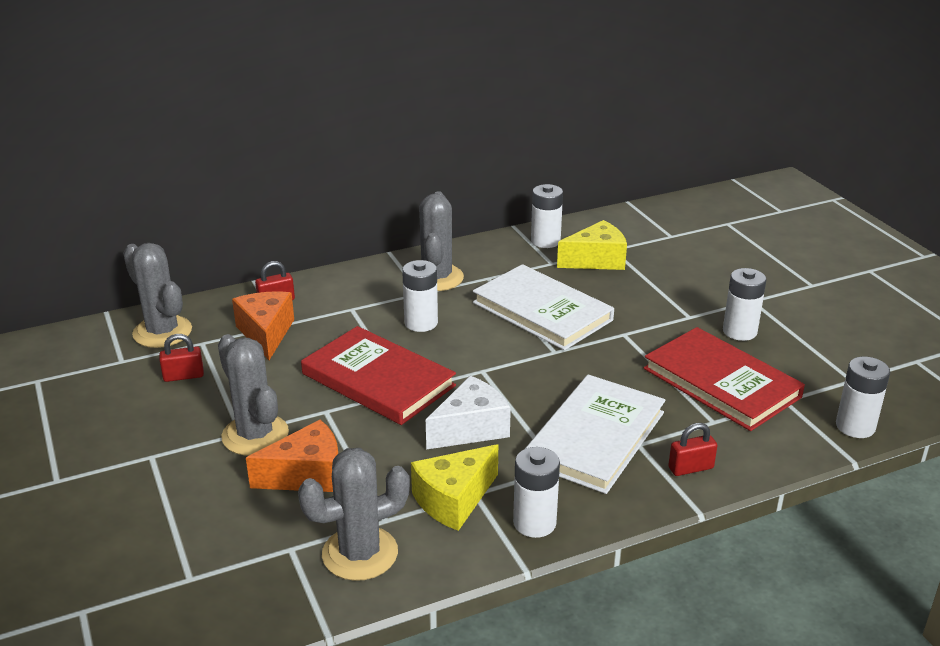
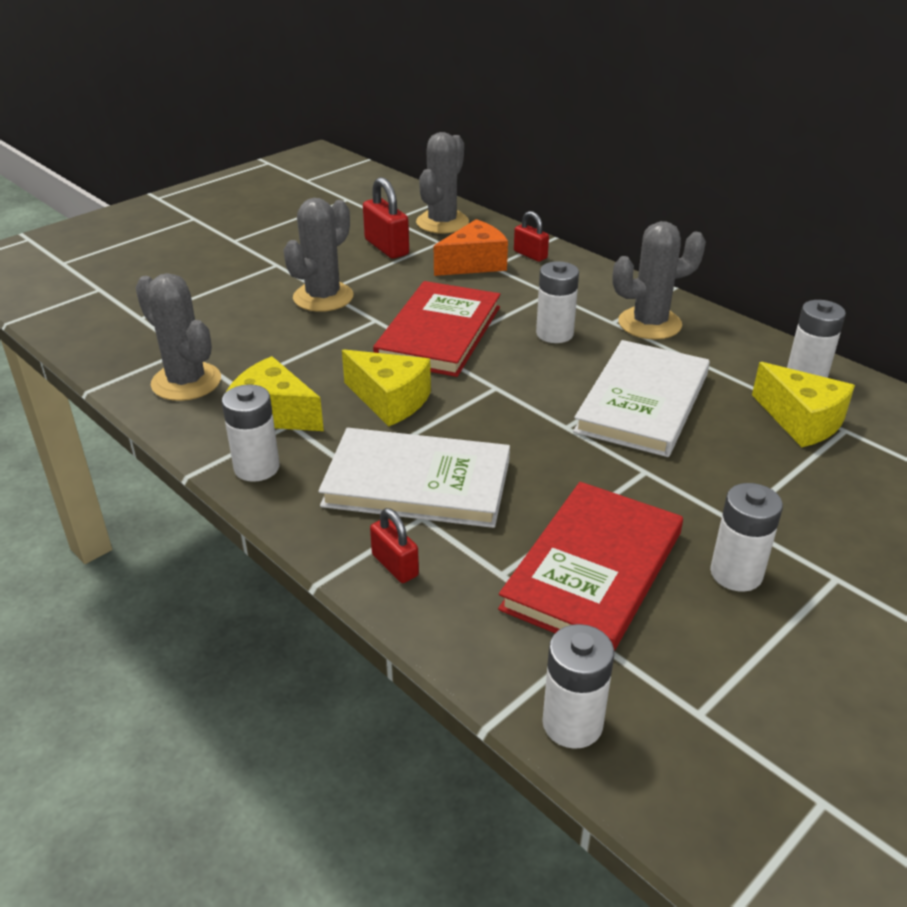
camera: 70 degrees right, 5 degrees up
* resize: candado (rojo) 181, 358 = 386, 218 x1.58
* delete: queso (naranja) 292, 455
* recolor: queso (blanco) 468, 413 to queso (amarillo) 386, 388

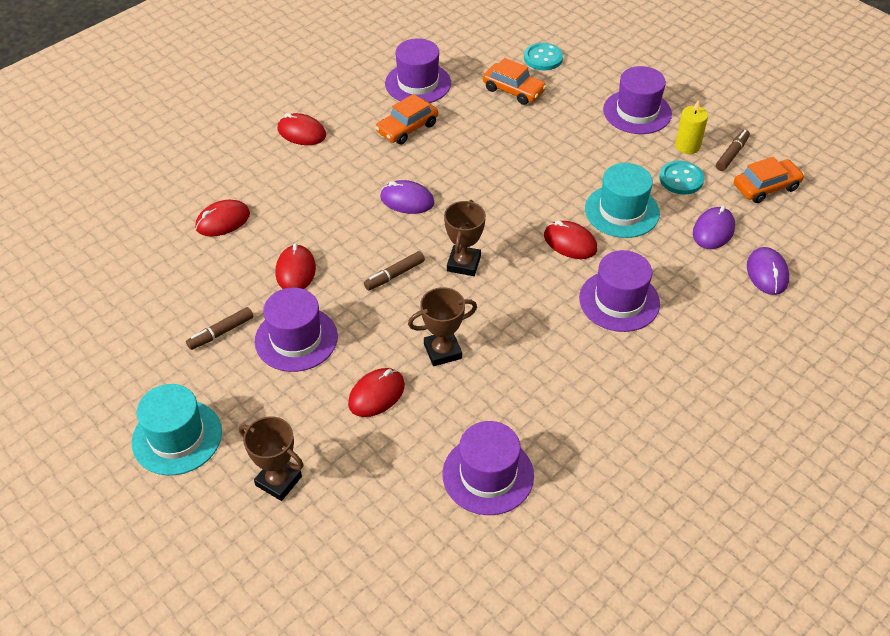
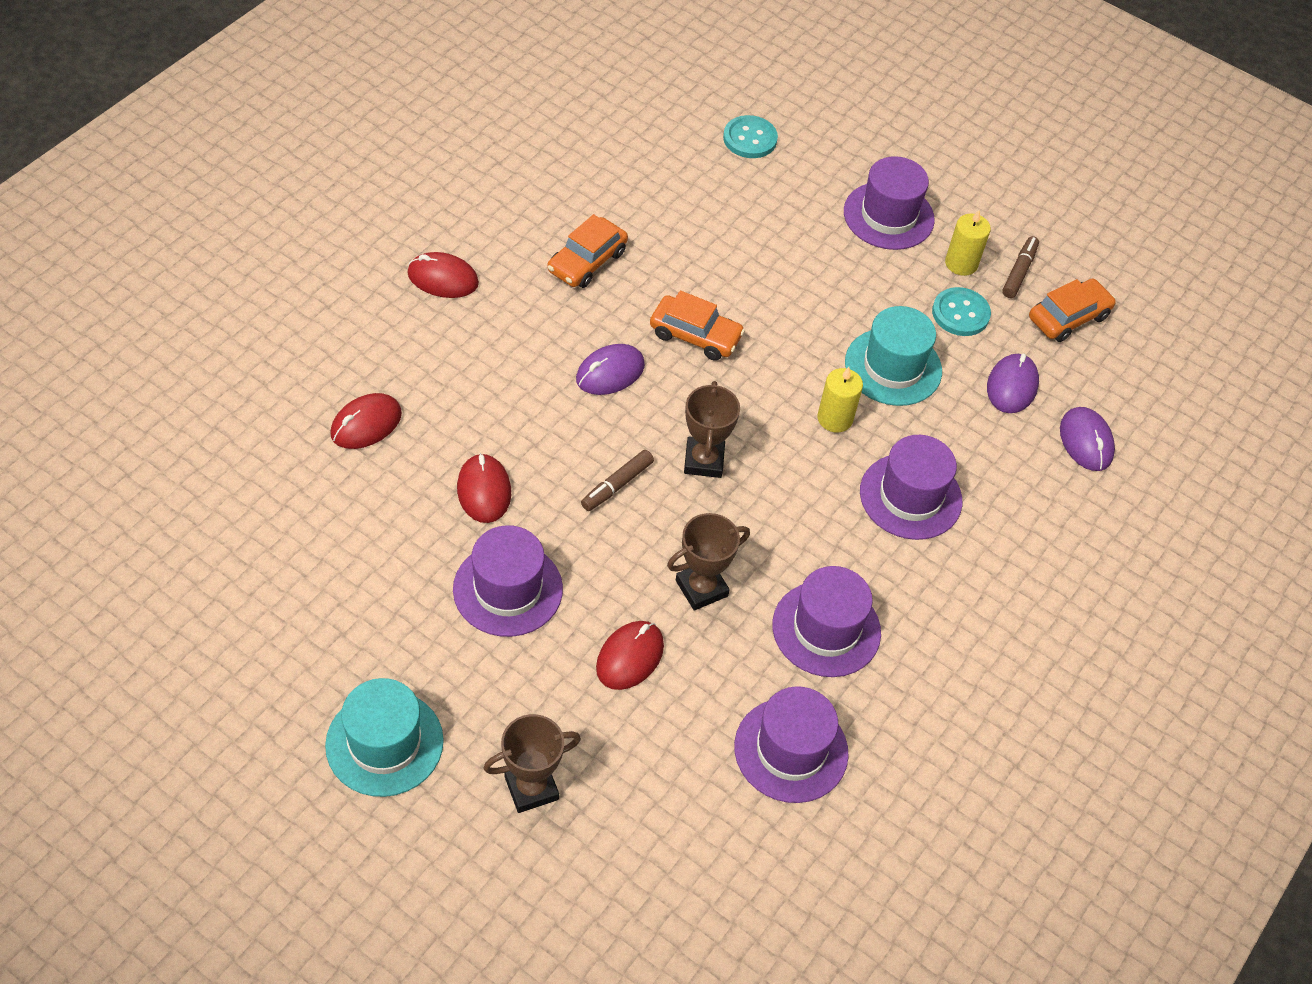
camera: 15 degrees left, 5 degrees up
* delete: rotulador (marrón) 220, 328
* rotate: trofeo (marrón) 271, 459 = 532, 763 45 degrees counterclockwise
* rotate: ratón (morado) 407, 197 = 610, 369 45 degrees counterclockwise
* move: sombrero (morado) 418, 70 to 826, 621
* move: coche (naranja) 515, 81 to 697, 326
* replace: ratón (rojo) 570, 240 to vela (amarillo) 840, 399

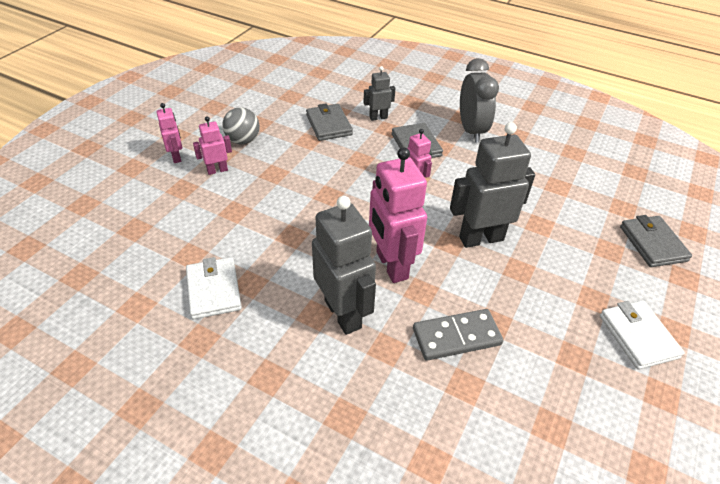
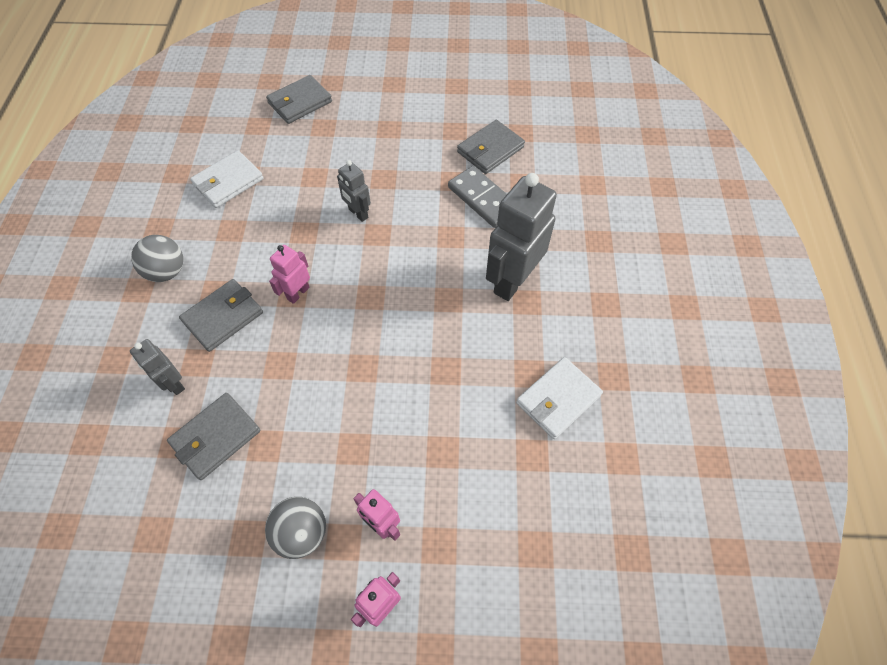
camera: 115 degrees left, 15 degrees up
* delete: robot (rosa) 398, 215
* resize: robot (gris) 492, 185 = 354, 191 x0.51
* replace: despertador (gris) 479, 100 to pelota (gris) 157, 258
* move: cartera (blanco) 642, 335 to 227, 179
* insert: cartera (gris) 491, 147

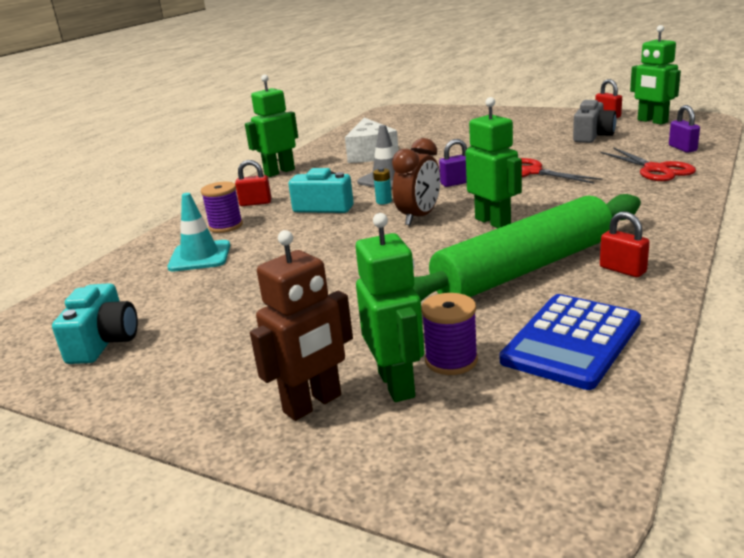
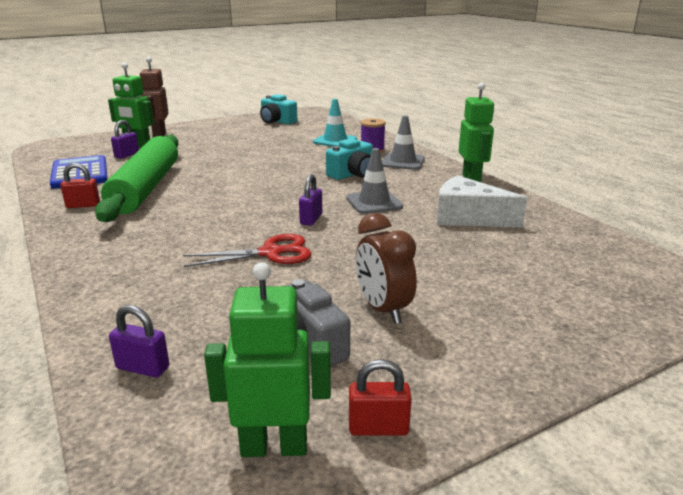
camera: 120 degrees right, 0 degrees up
* replace: candado (rojo) 253, 183 to cono de tráfico (gris) 403, 142
* delete: pila (turquesa) 382, 186
* move: despertador (marrón) 416, 181 to 386, 268
* replace: carrete (morado) 449, 334 to candado (morado) 125, 139
* delete: robot (verde) 494, 162
* delete: tijeras (rojo) 648, 164

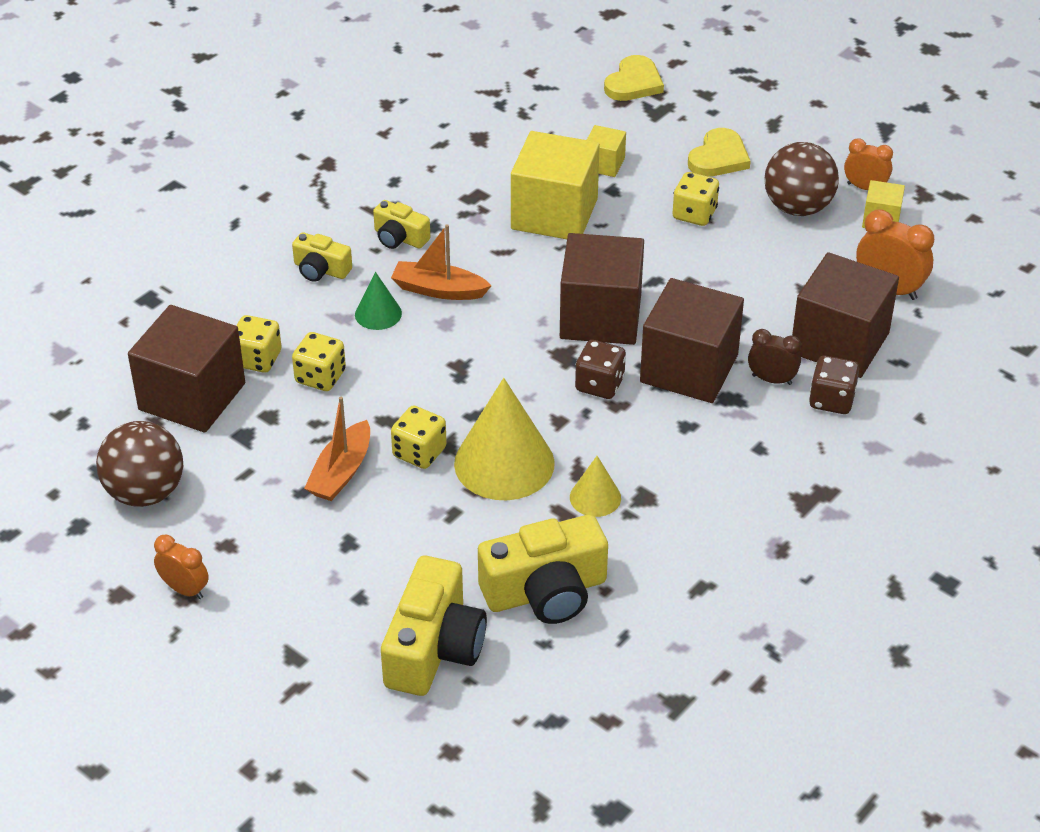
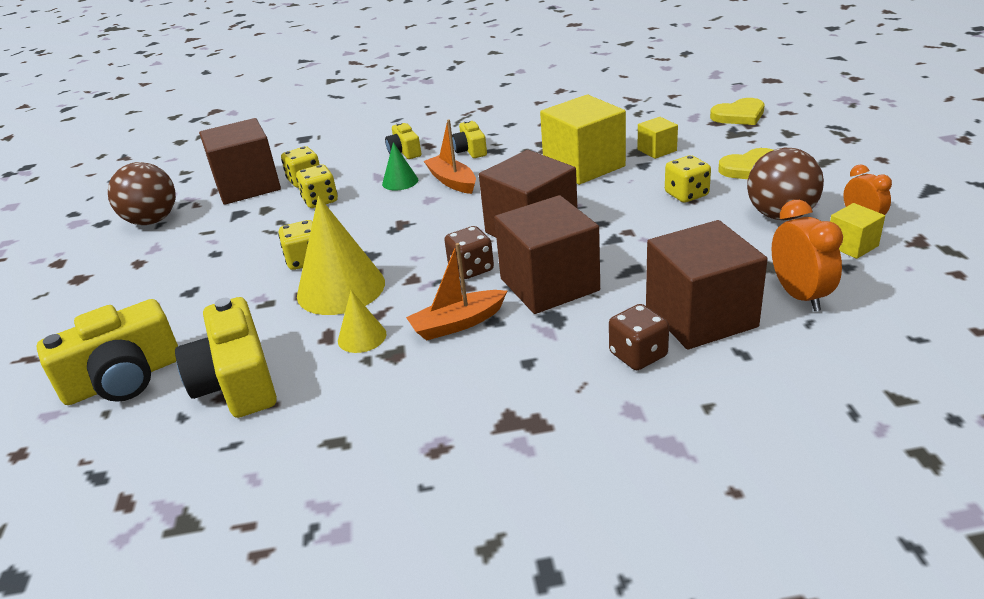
camera: 45 degrees right, 10 degrees down
* delete: despertador (naranja) 181, 566
* move: barco (naranja) 337, 449 to 456, 291
* rotate: cámara (amarillo) 543, 569 = 226, 357 45 degrees clockwise
* delete: despertador (marrón) 774, 357

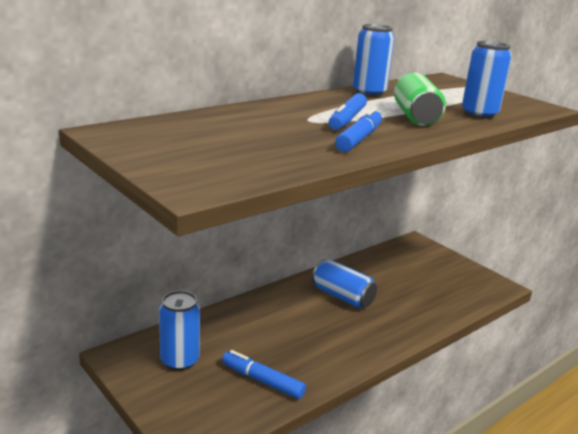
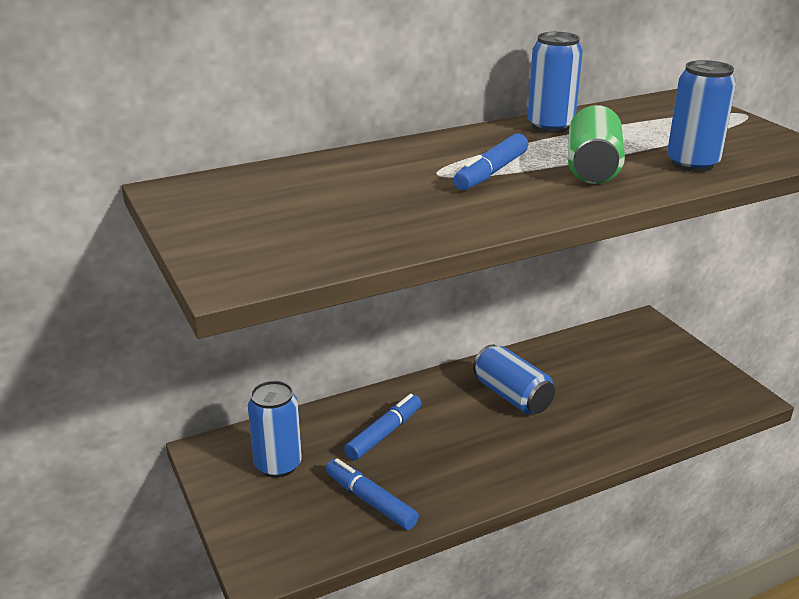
camera: 15 degrees right, 5 degrees up
* move: rotulador (azul) 358, 130 to 382, 427

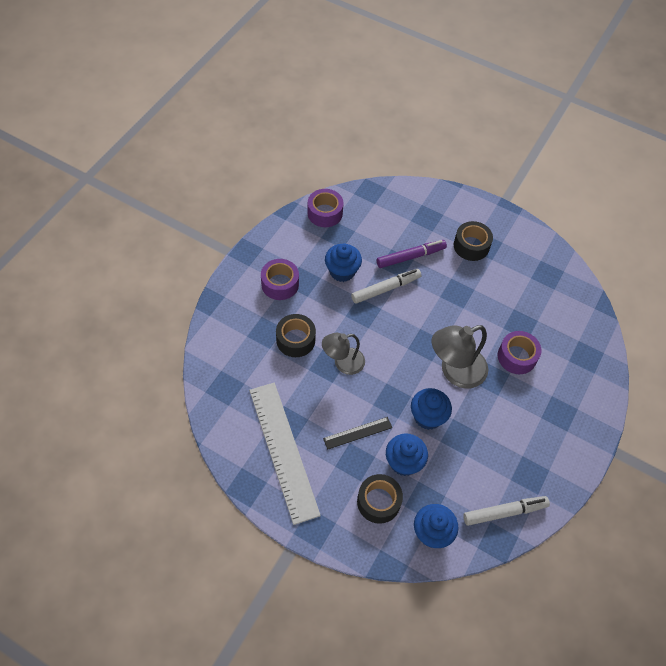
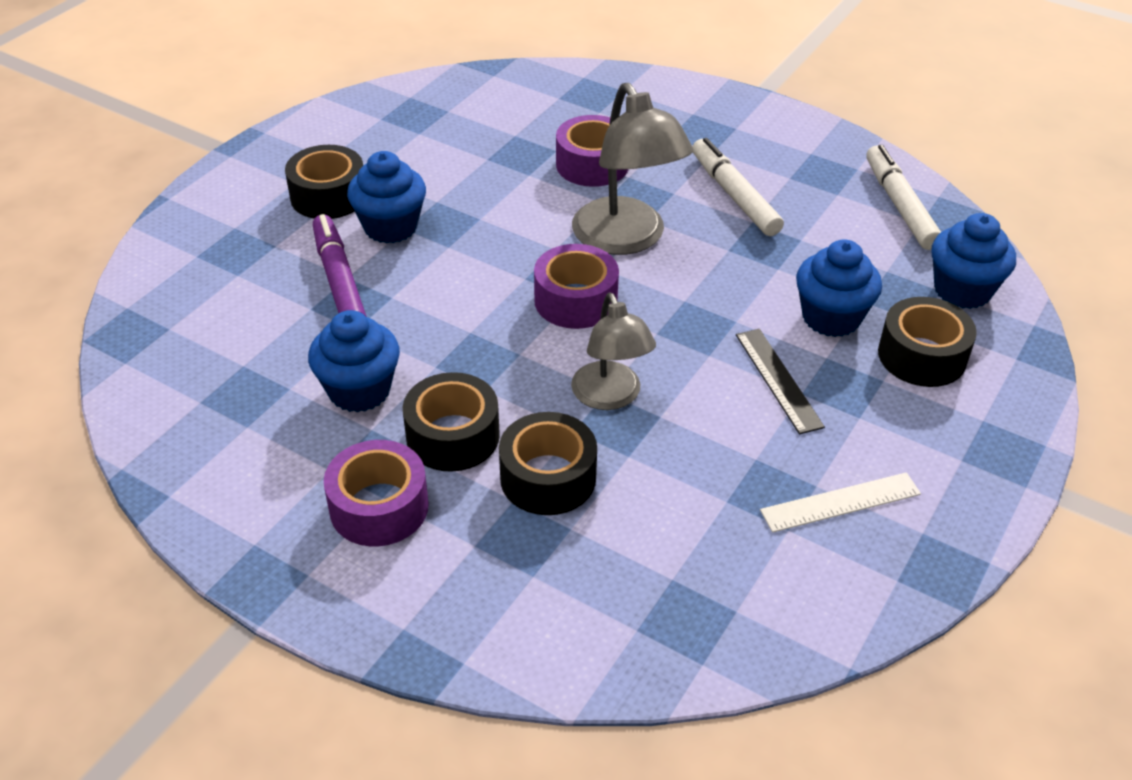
camera: 85 degrees left, 15 degrees down
* resize: regla (blanco) 285, 454 = 840, 502 x0.47
* move: cinta adhesiva (morado) 325, 208 to 576, 286
* move: rotulador (blanco) 386, 286 to 738, 187
* move: magdalena (azul) 431, 409 to 386, 197
* insert: cinta adhesiva (negro) 451, 422

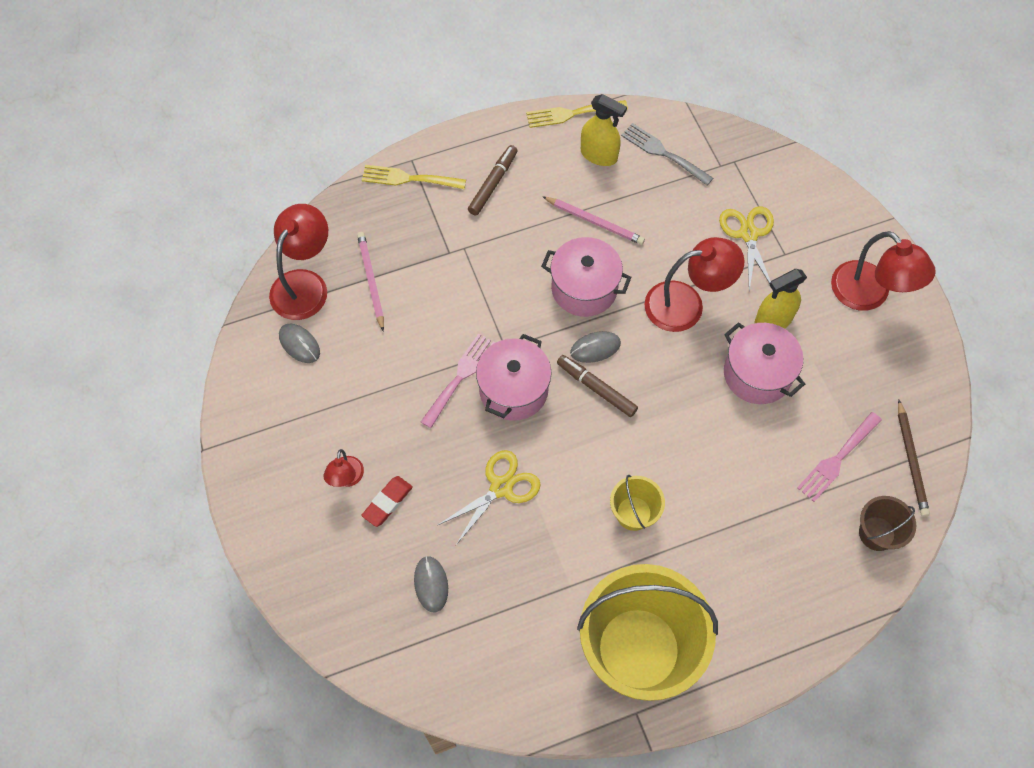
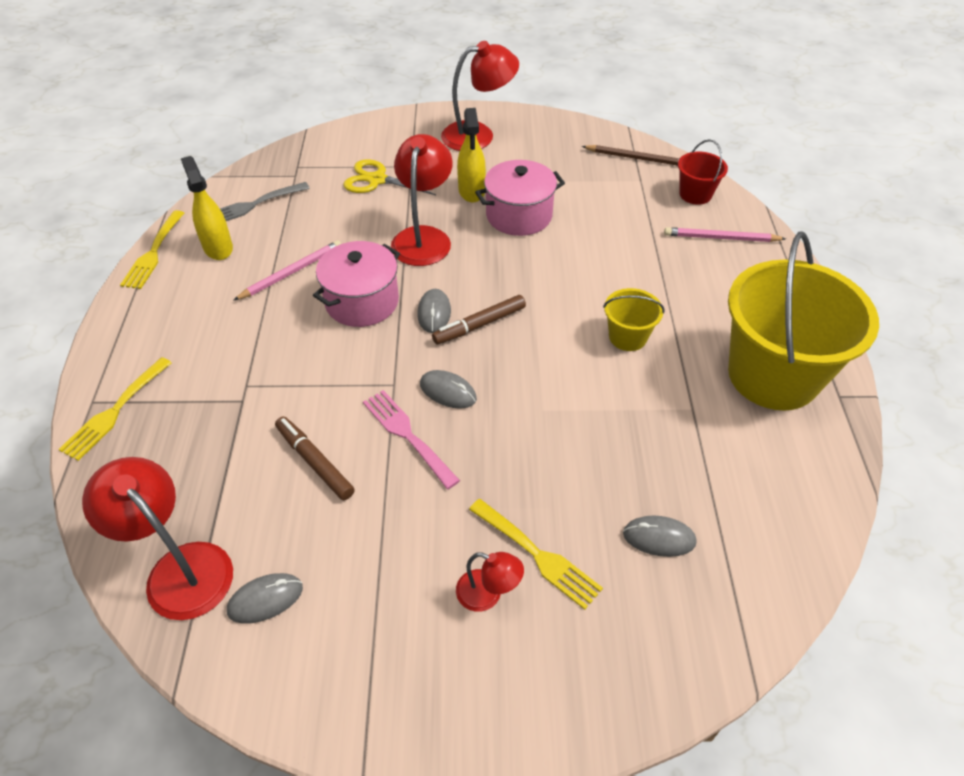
camera: 70 degrees left, 15 degrees down
* move: lápiz (rosa) 370, 282 to 725, 234
* replace: goma de borrar (rojo) 387, 501 to tenedor (amarillo) 536, 554
* delete: tijeras (amarillo) 489, 497
* move: rotulador (marrón) 492, 180 to 315, 458
* replace: olla (rosa) 514, 377 to ratón (gris) 448, 389
* rotate: pulverizador (amarillo) 604, 130 = 207, 208 75 degrees counterclockwise
* delete: tenedor (rosa) 839, 457
* recolor: balde (marrón) 887, 523 to balde (rojo) 703, 172

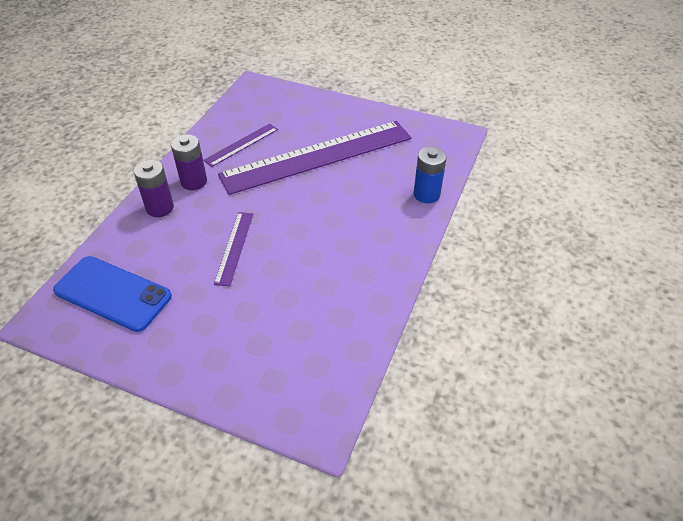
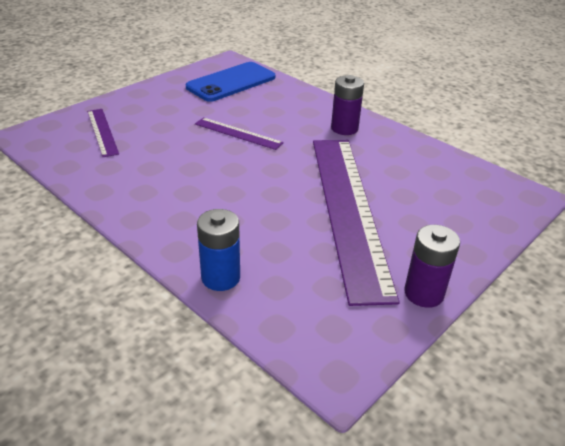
camera: 110 degrees right, 10 degrees down
* move: pila (morado) 154, 188 to 432, 266
* move: regla (morado) 240, 145 to 103, 133

